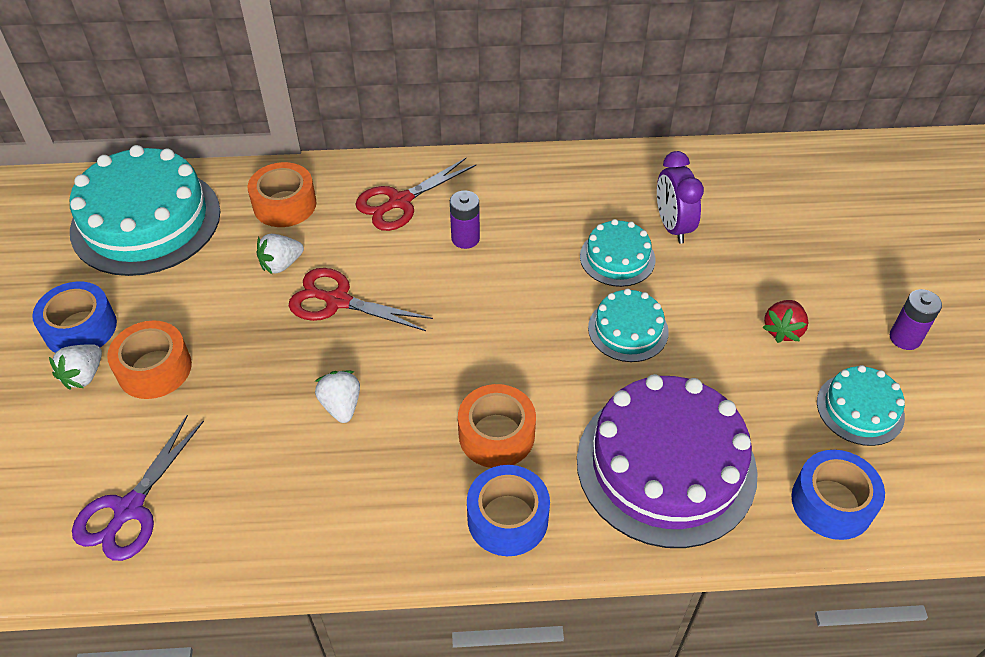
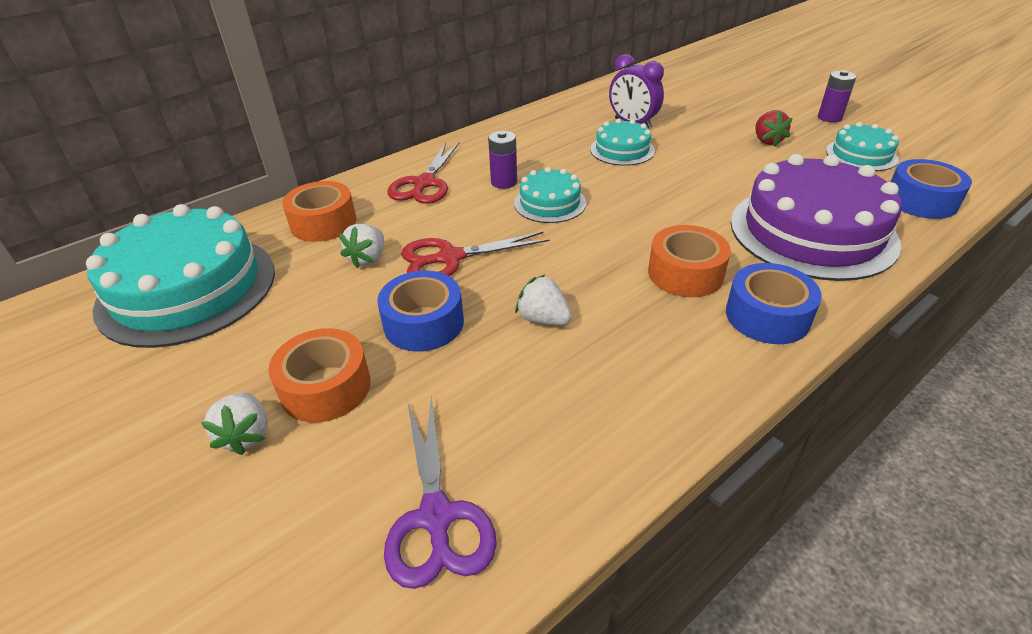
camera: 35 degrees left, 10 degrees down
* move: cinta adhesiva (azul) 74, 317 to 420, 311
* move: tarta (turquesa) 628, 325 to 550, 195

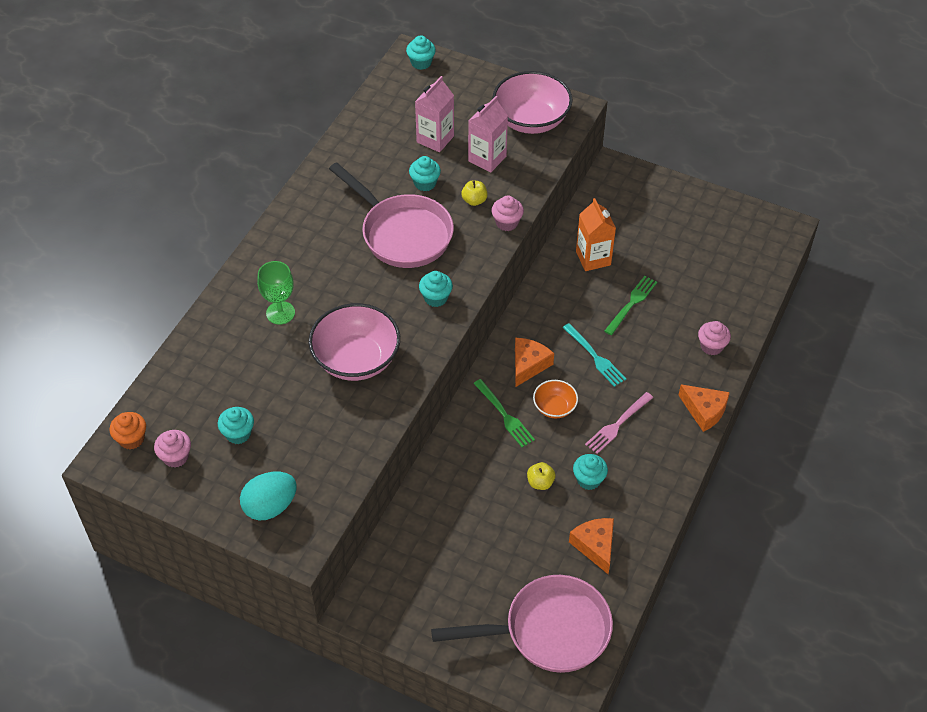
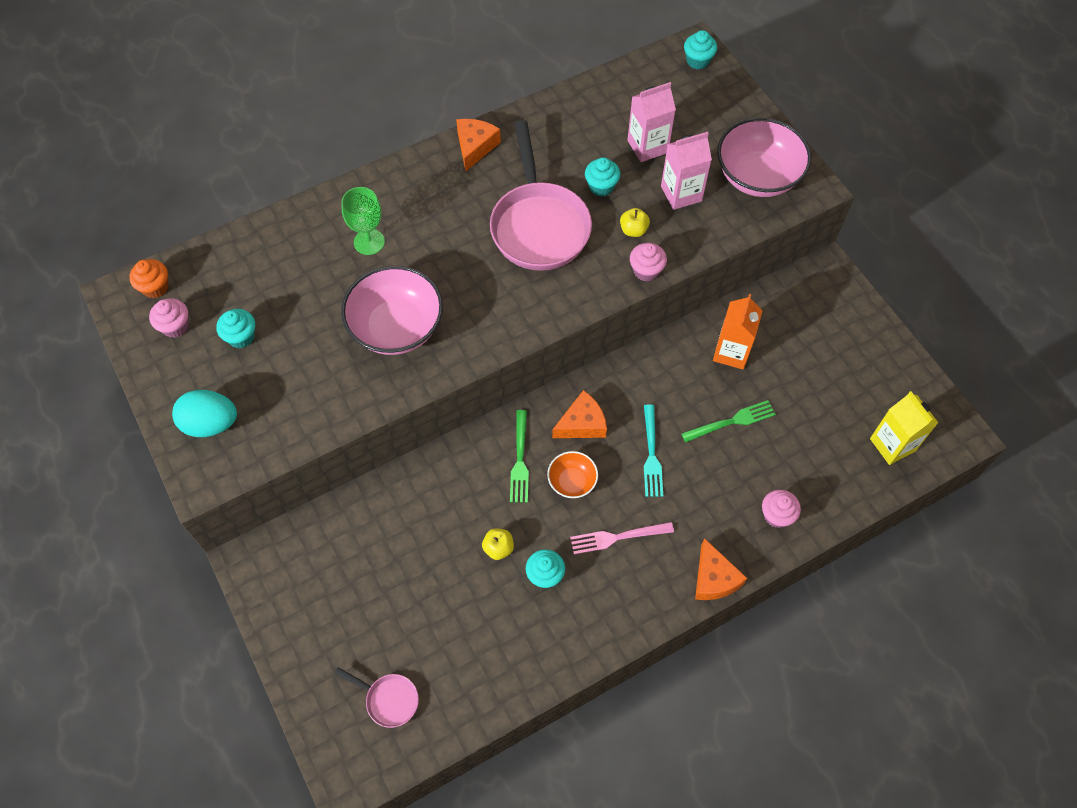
camera: 35 degrees right, 10 degrees up
* delete: magdalena (turquesa) 436, 289
* resize: sartén (rosa) 522, 624 = 377, 697 x0.45
* move: queso (naranja) 591, 546 to 478, 145
* insert: cartón de leche (amarillo) 904, 428

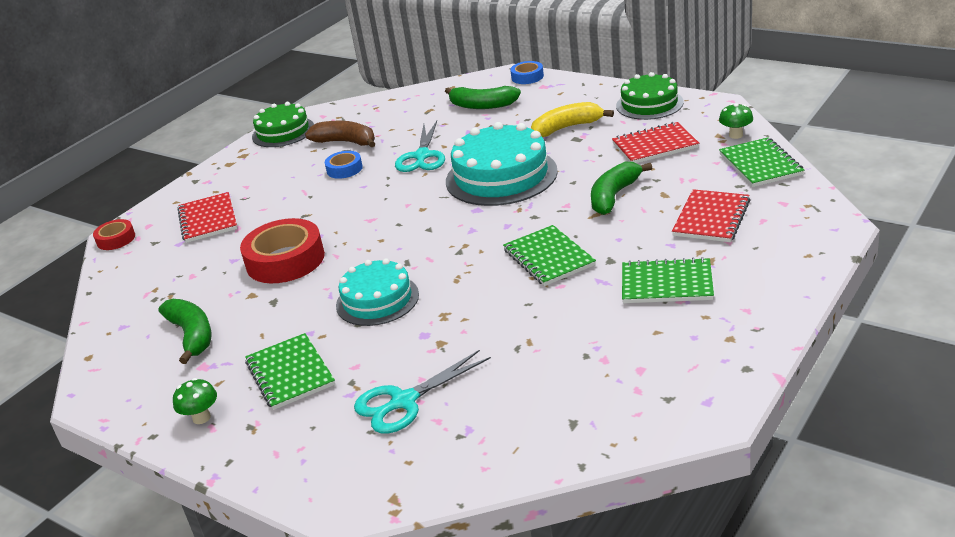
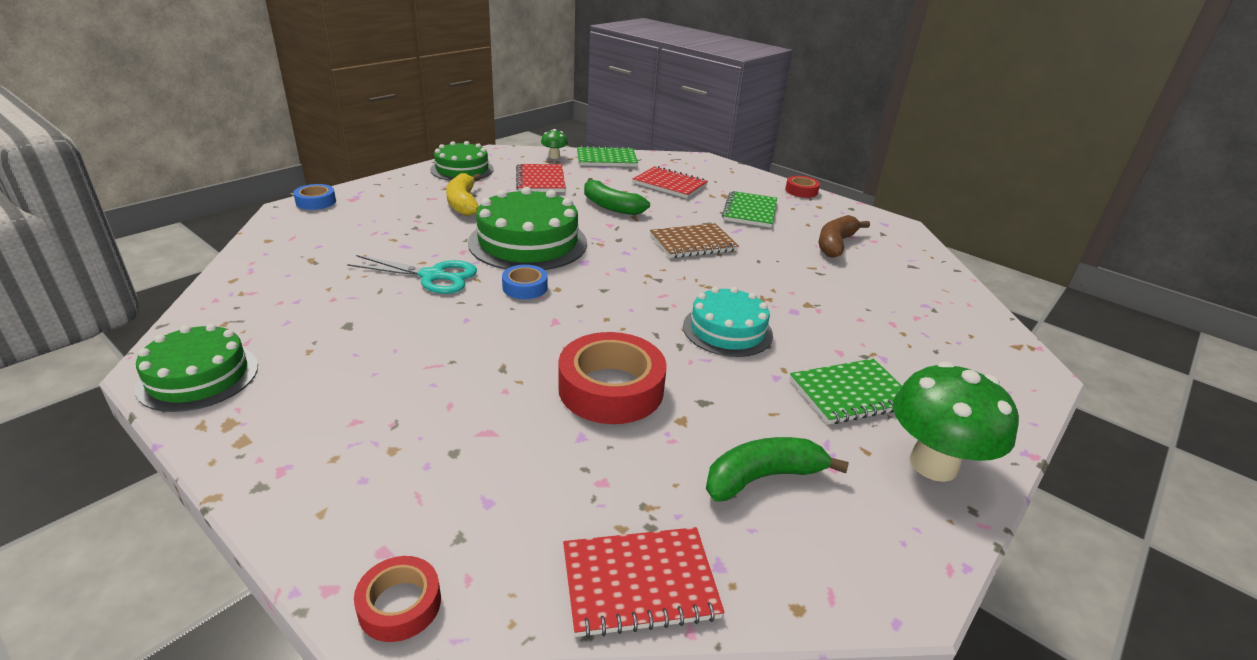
camera: 90 degrees left, 0 degrees up
* resize: seta (verde) 195, 401 = 956, 421 x2.09
* move: cuaderno (rojo) 207, 217 to 644, 582
* move: plátano (marrón) 340, 134 to 844, 236
* move: cinta adhesiva (azul) 344, 165 to 525, 282
* delete: tijeras (turquesa) 422, 392
* delete: plátano (verde) 483, 97
* recolor: tarta (turquesa) 502, 164 to tarta (verde) 527, 228
* recolor: cuaderno (verde) 549, 255 to cuaderno (marrón) 694, 240
* insert: cinta adhesiva (rojo) 802, 187

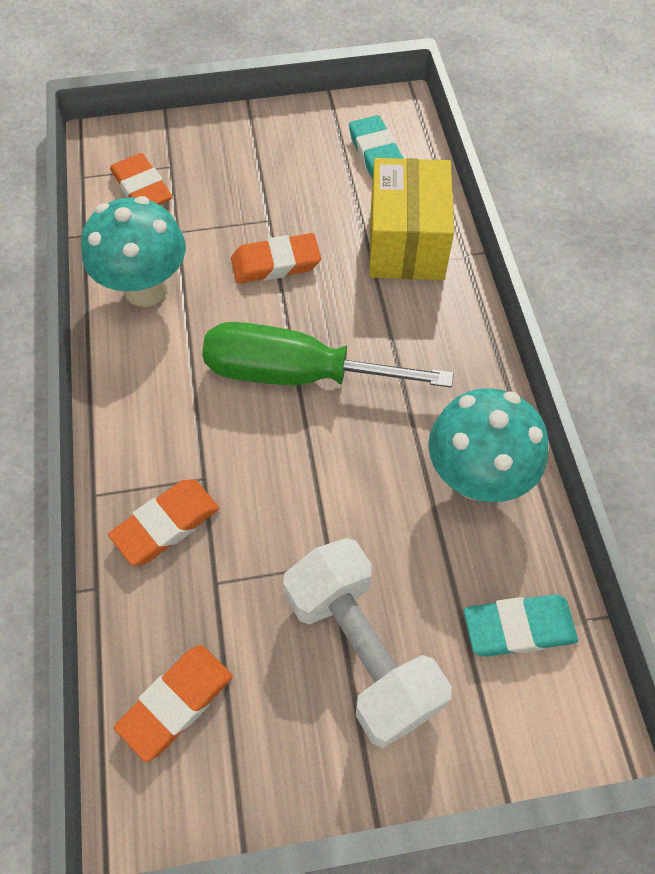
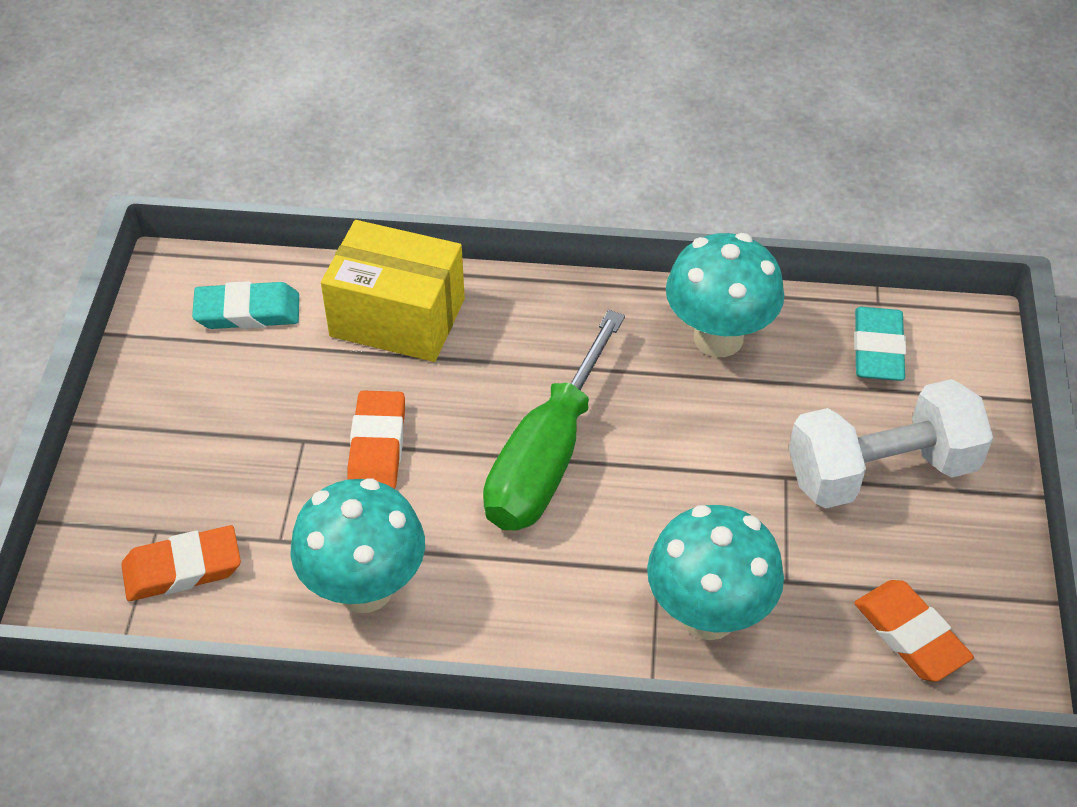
camera: 75 degrees left, 10 degrees down
* replace: goma de borrar (naranja) 163, 523 to seta (turquesa) 715, 572

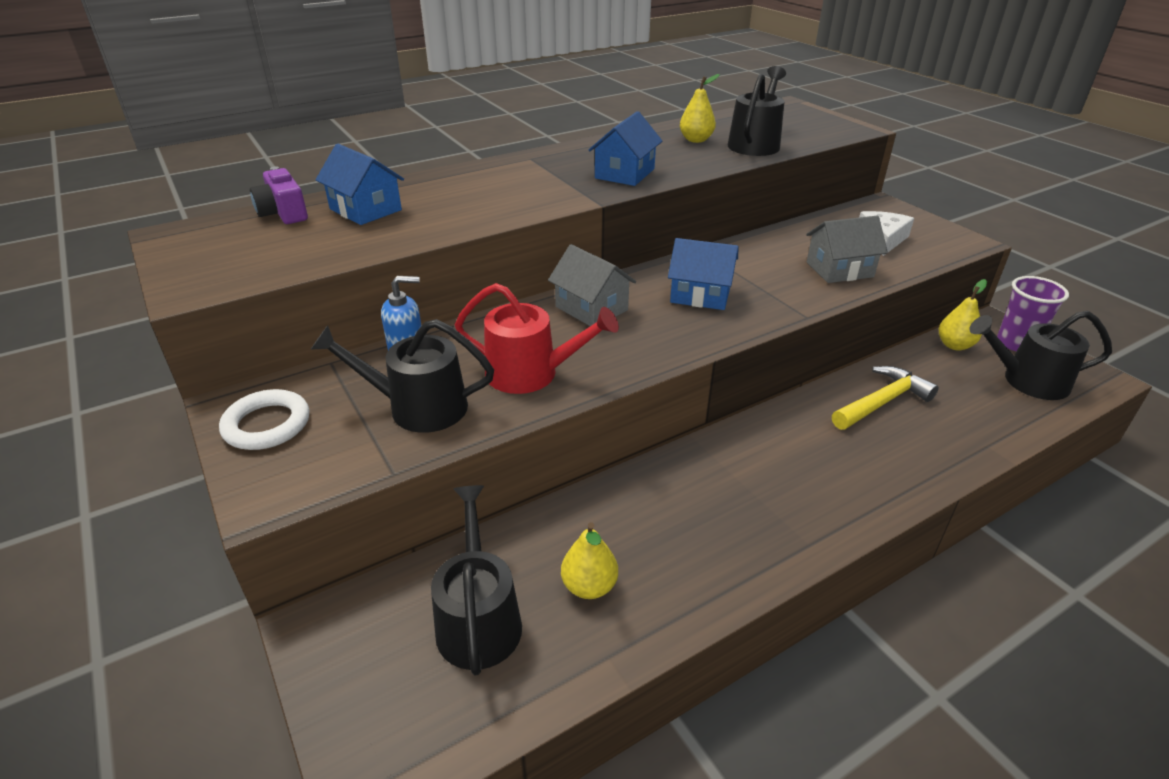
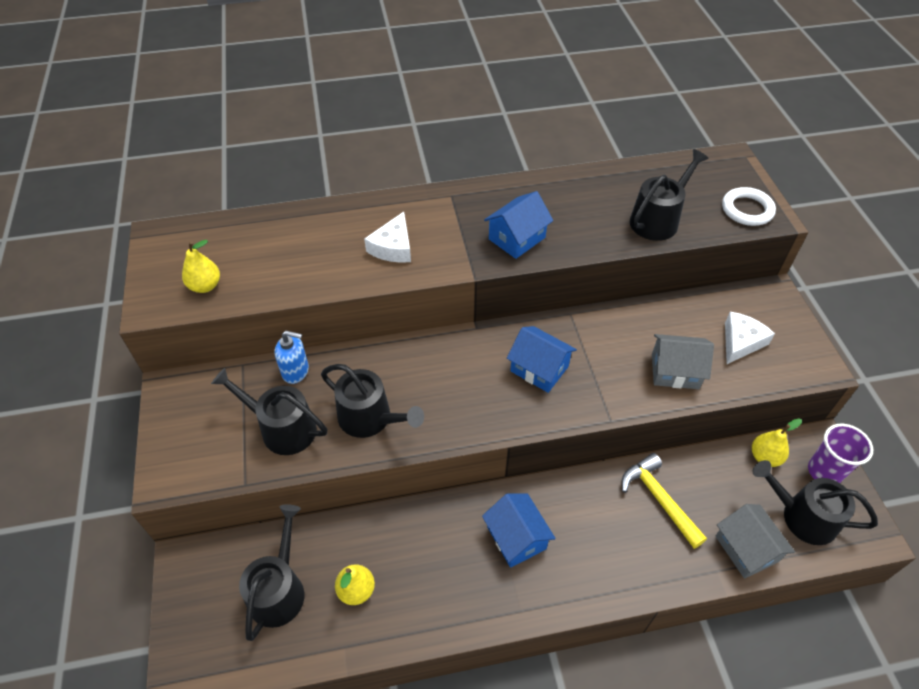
camera: 20 degrees right, 15 degrees up
* move: anillo (blanco) 264, 419 to 749, 206
* delete: cámara (morado) 279, 195
* move: casa (azul) 359, 184 to 519, 531
* recolor: regadera (rojo) 537, 338 to regadera (negro) 372, 401
* move: casa (gris) 592, 285 to 755, 541
* move: pera (amarillo) 700, 108 to 201, 266
* rotate: martillo (amarillo) 885, 398 = 664, 501 105 degrees counterclockwise
* insert: queso (blanco) 387, 237

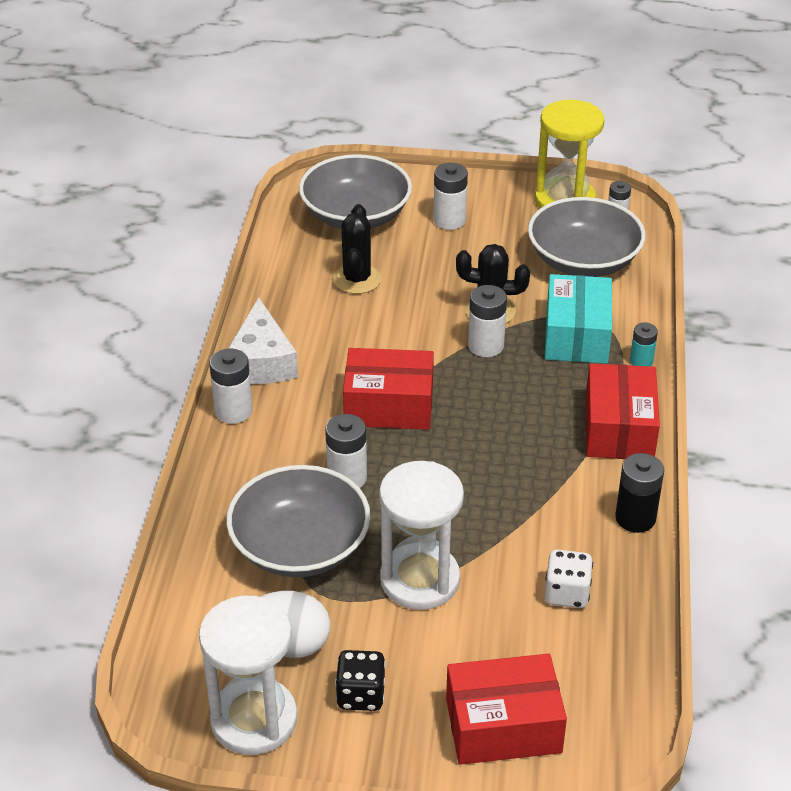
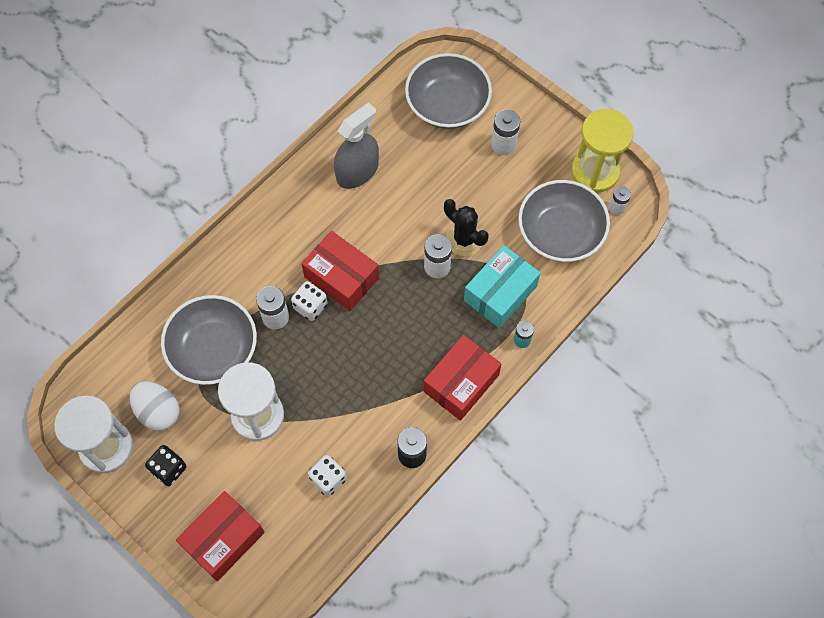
camera: 35 degrees right, 25 degrees up
* delete: pila (blanco) 230, 386
* delete: queso (blanco) 263, 341
* delete: cactus (negro) 357, 249
* rotate: caja (rojo) 506, 709 = 220, 536 75 degrees counterclockwise
* insert: dado (blanco) 309, 301
* insert: pulverizador (gris) 356, 145

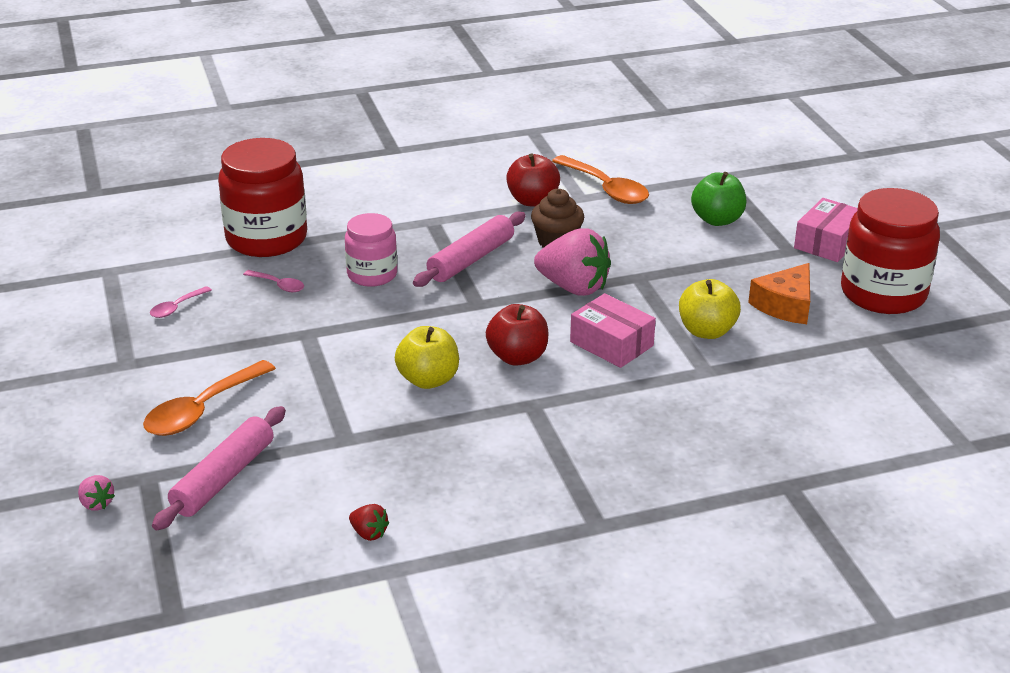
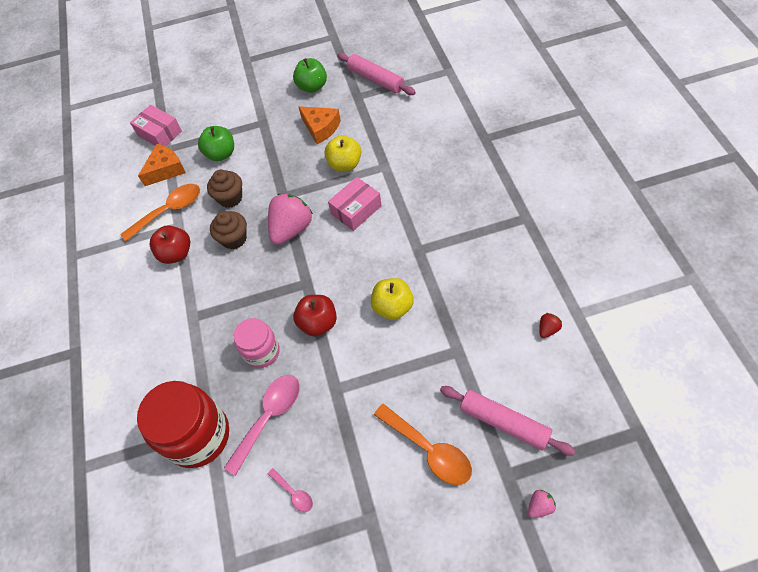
camera: 80 degrees left, 25 degrees up
* resize: cuchara (rosa) 273, 281 = 262, 425 x1.98
* move: rodillo (rosa) 469, 249 to 376, 74
* move: manzana (rojo) 517, 335 to 315, 316
* move: caja (rosa) 826, 230 to 156, 125
* replace: tarro (rojo) 890, 251 to manzana (verde) 310, 75
* insert: queso (naranja) 162, 165
* insert: magdalena (marrón) 224, 189

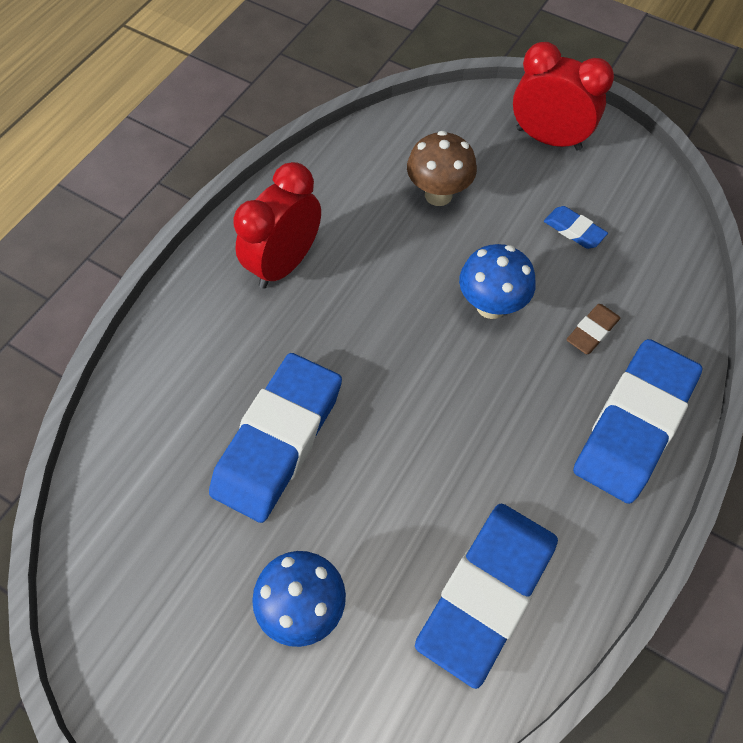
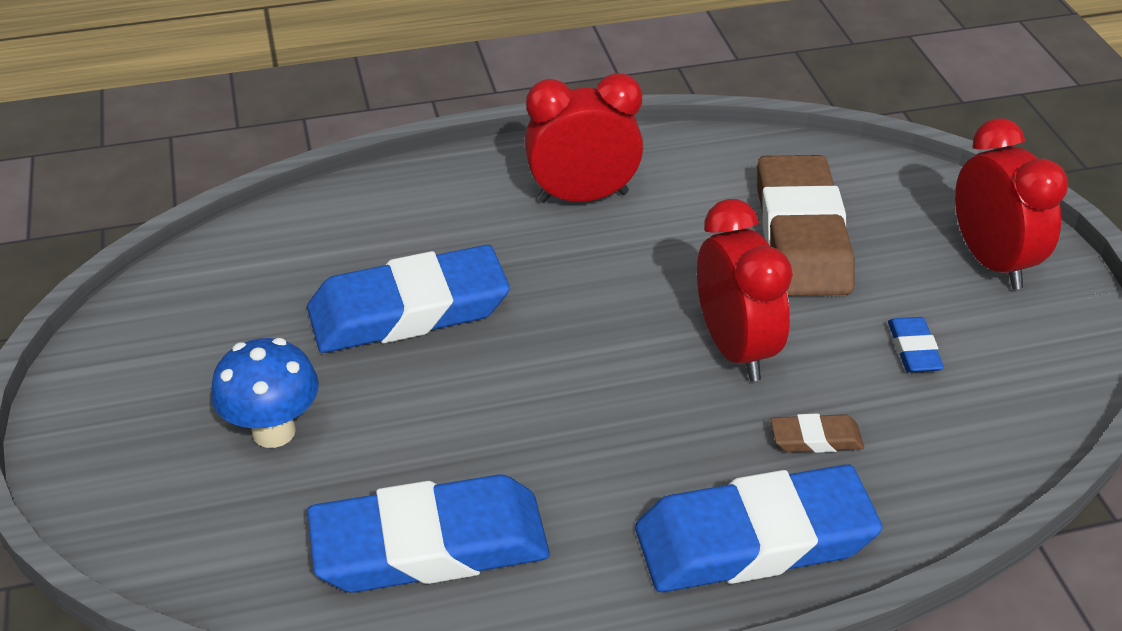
camera: 45 degrees right, 20 degrees down
* replace: seta (marrón) 442, 168 to goma de borrar (marrón) 806, 225
* replace: seta (azul) 497, 281 to despertador (rojo) 745, 290

